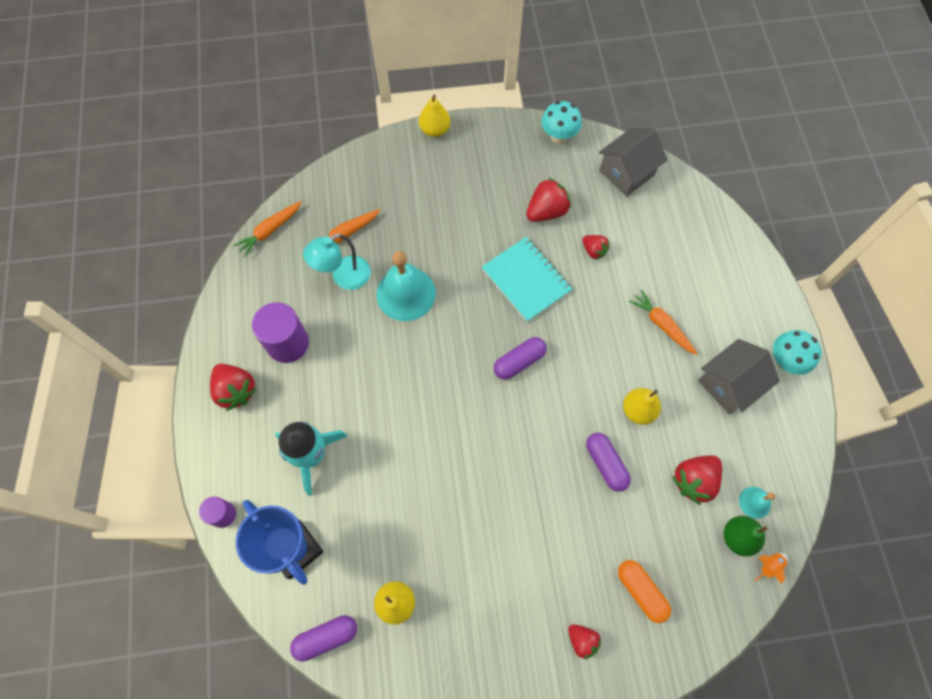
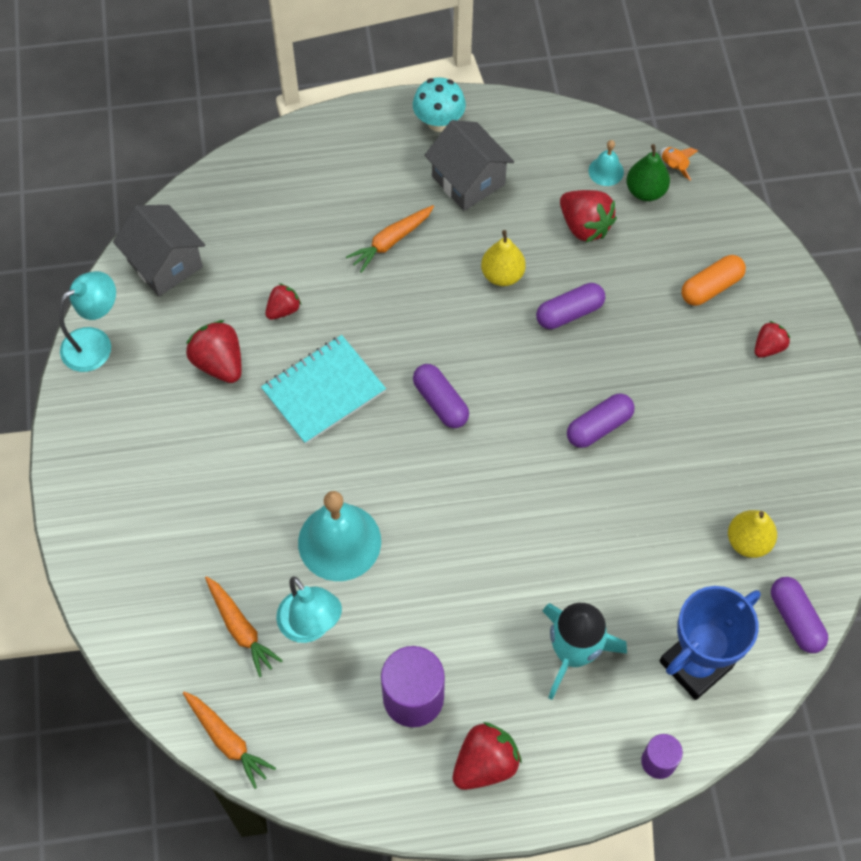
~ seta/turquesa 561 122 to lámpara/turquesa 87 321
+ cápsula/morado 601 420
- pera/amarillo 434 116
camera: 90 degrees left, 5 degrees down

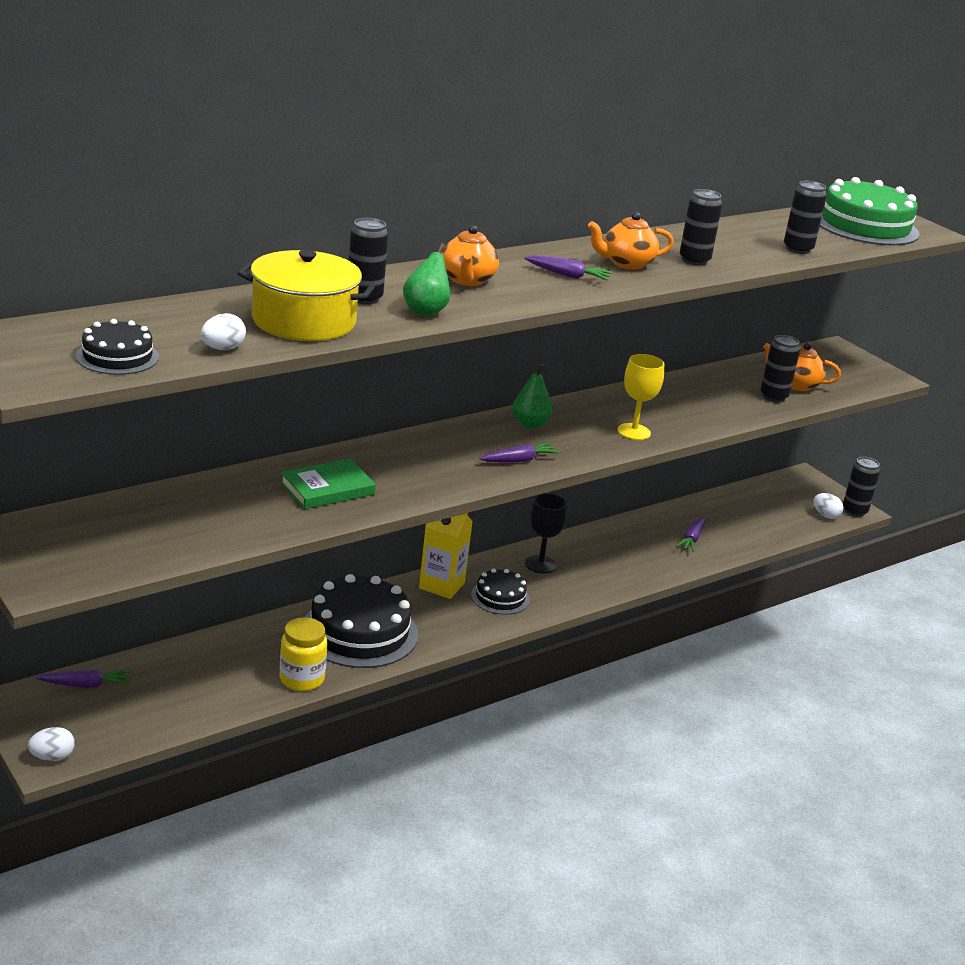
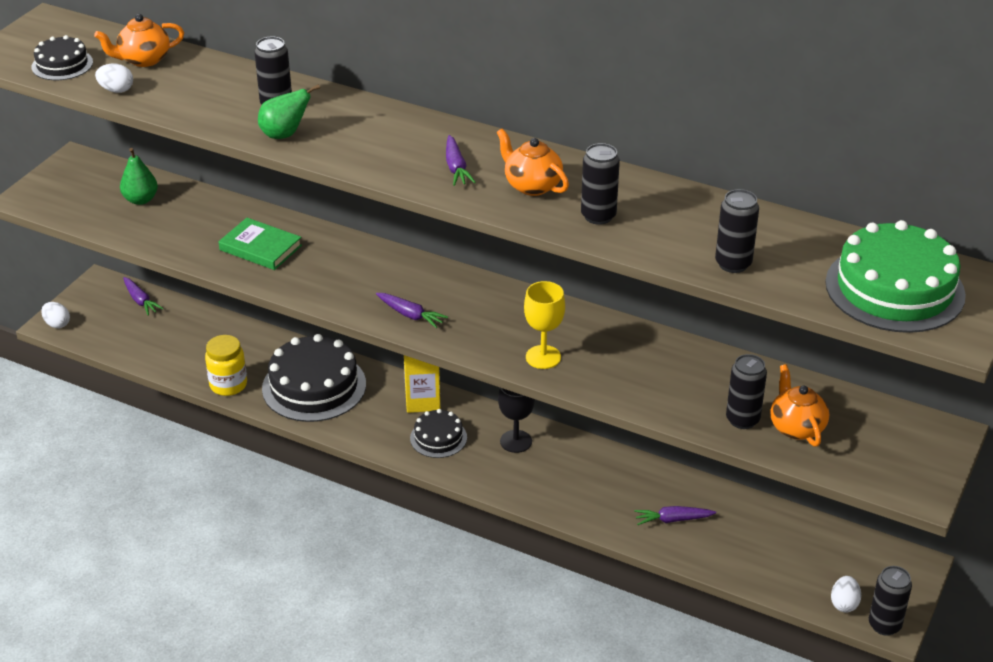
~ tetera/naranja 470 255 to 139 40
~ pera/verde 533 396 to 139 176
- olla/amarillo 306 295
camera: 65 degrees right, 10 degrees up

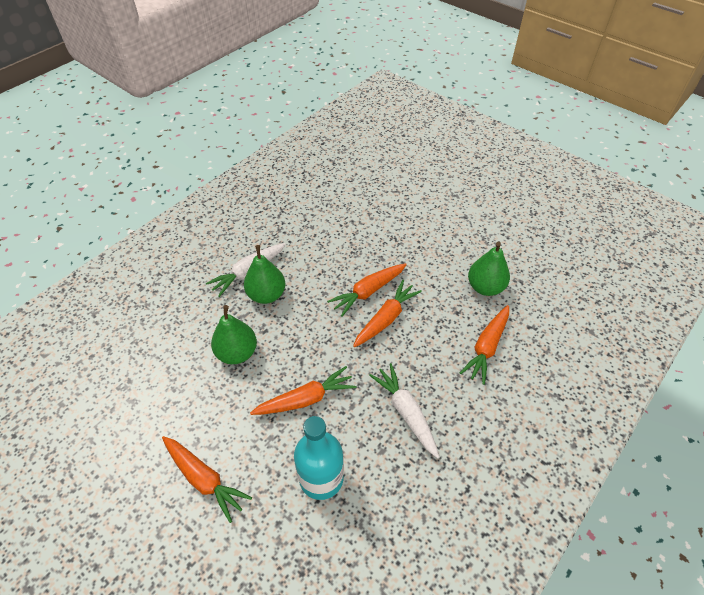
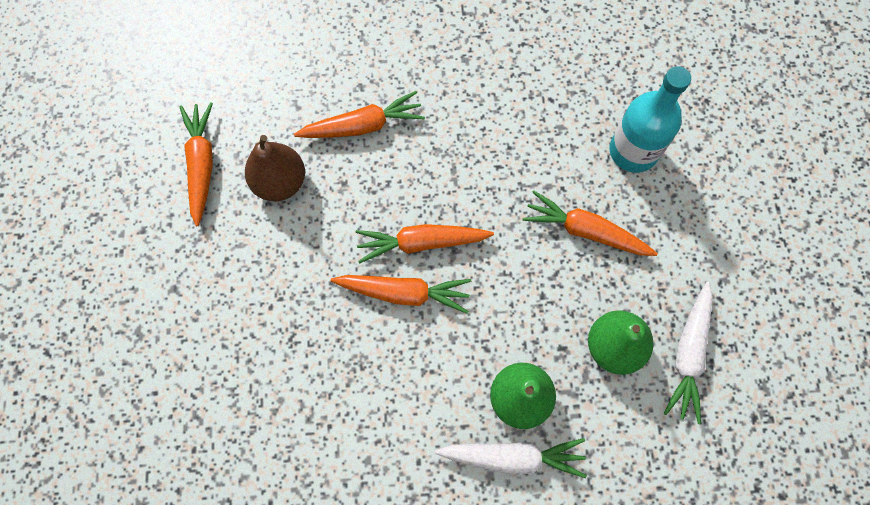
~ zanahoria/naranja 207 479 to 196 164
~ pera/verde 489 269 to pera/marrón 275 168
~ zanahoria/blanco 404 410 to 688 353
camera: 135 degrees left, 20 degrees up

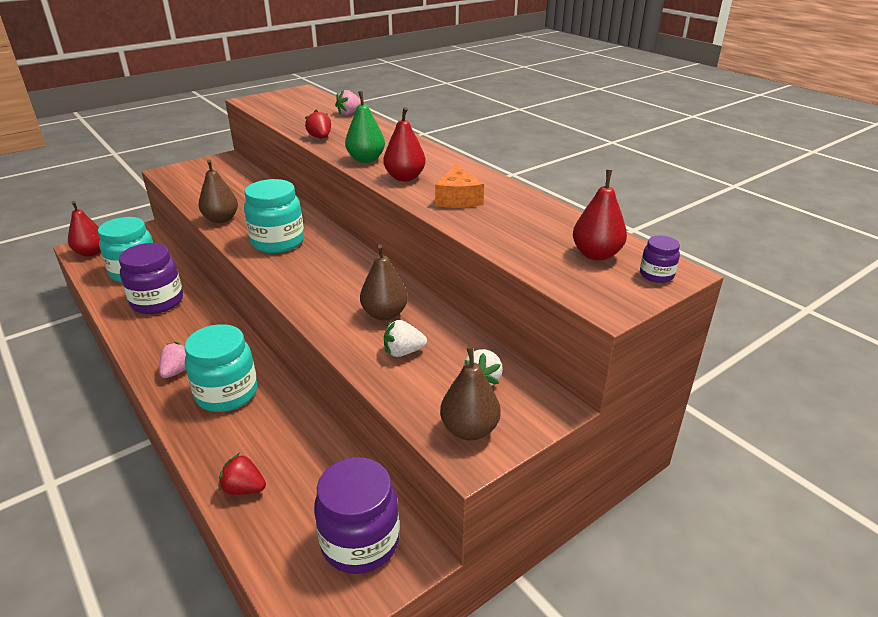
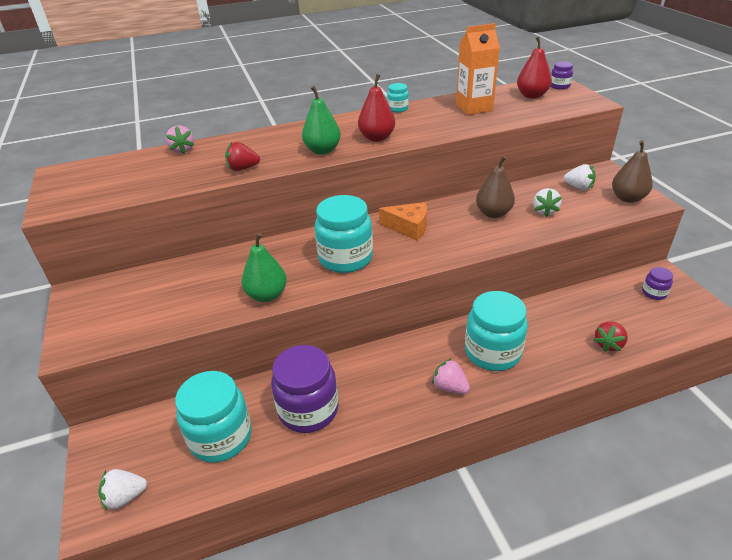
~ pera/rojo 84 229 to fresa/blanco 122 490
~ pera/marrón 218 191 to pera/verde 264 267
~ queso/naranja 459 186 to 403 221
+ tarro/turquesa 398 98
+ cartón de leche/naranja 478 69
~ tarro/morado 356 515 = 657 283 x0.46
camera: 70 degrees left, 5 degrees up

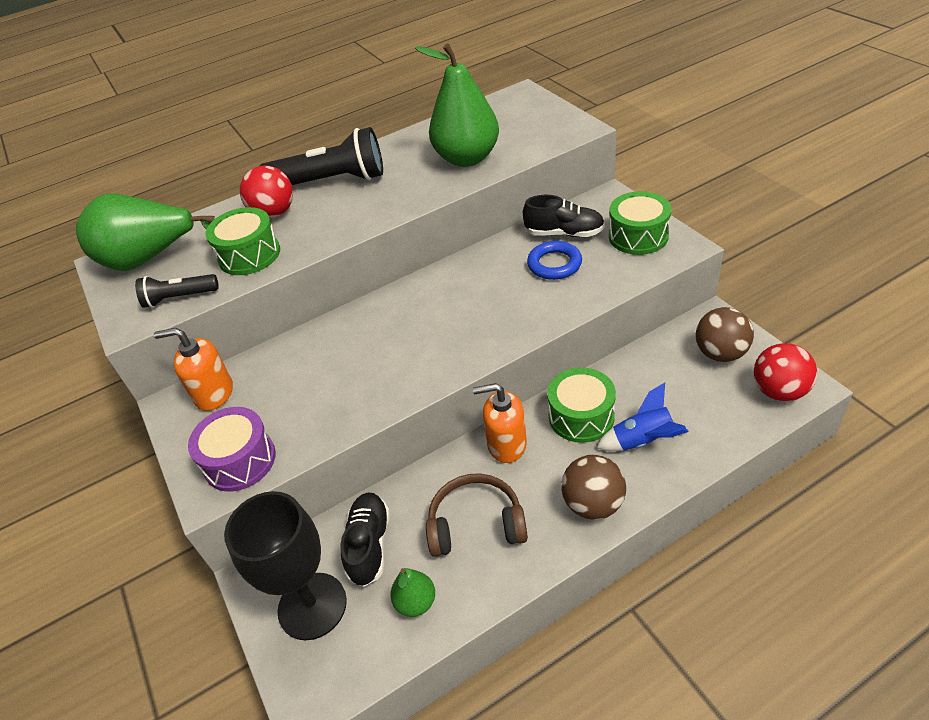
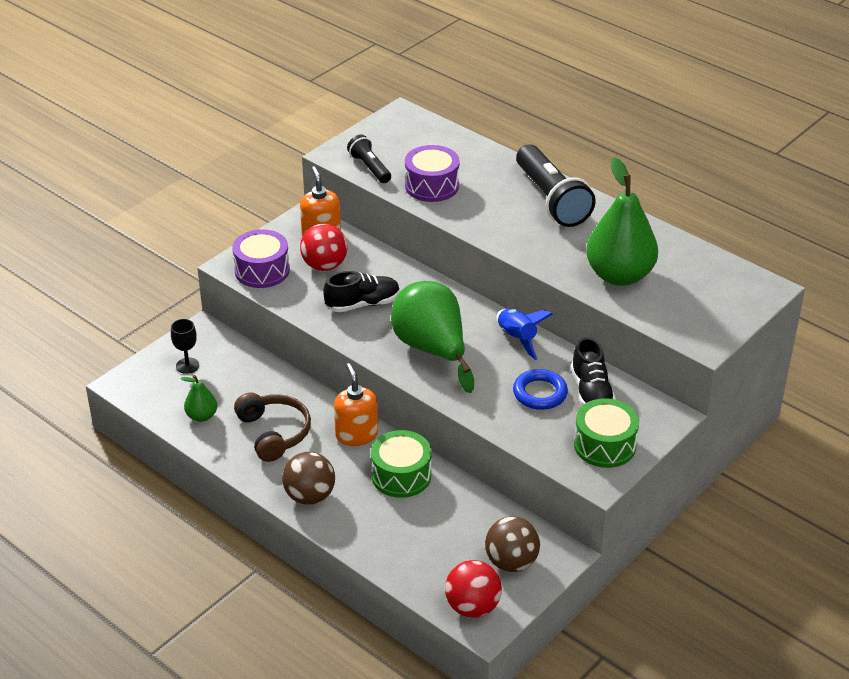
~ copa/negro 285 565 = 185 346 x0.46
~ pelota/rojo 266 192 to 323 247
~ zapato/negro 365 540 to 361 291
~ pera/verde 145 232 to 432 337
~ tambor/verde 242 241 to tambor/morado 432 173
~ cohete/azul 642 416 to 525 334
camera: 65 degrees right, 5 degrees down

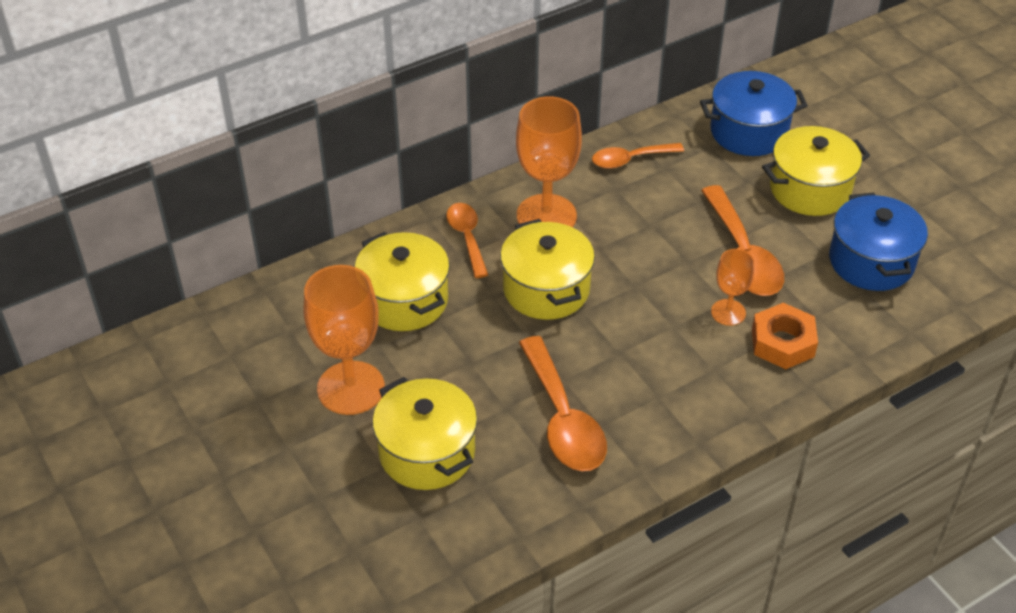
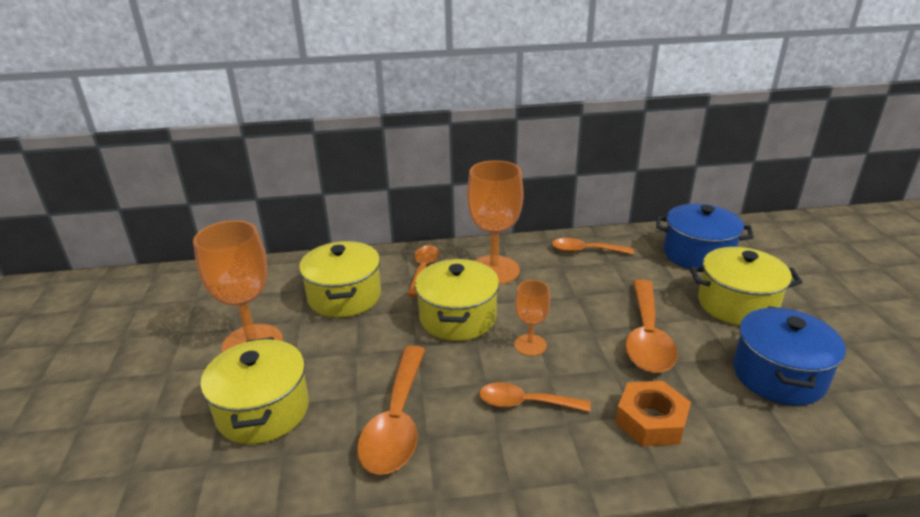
+ cuchara/naranja 535 397
~ copa/naranja 732 287 to 532 318
camera: 25 degrees right, 15 degrees down

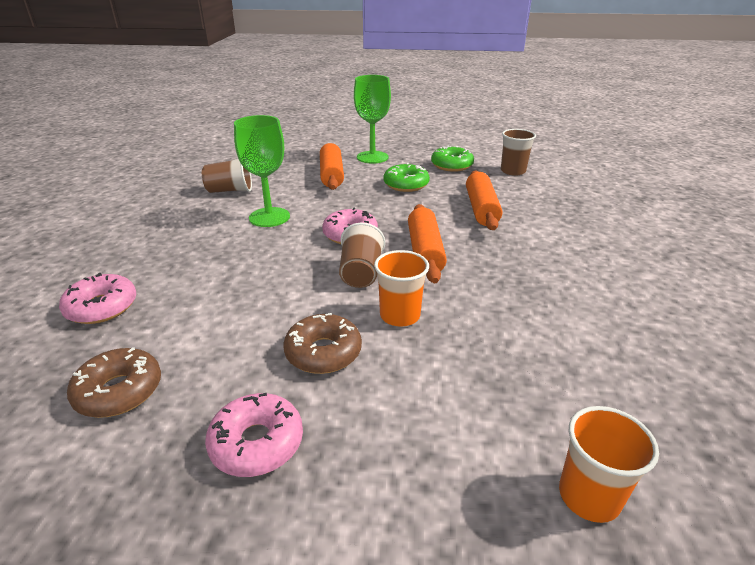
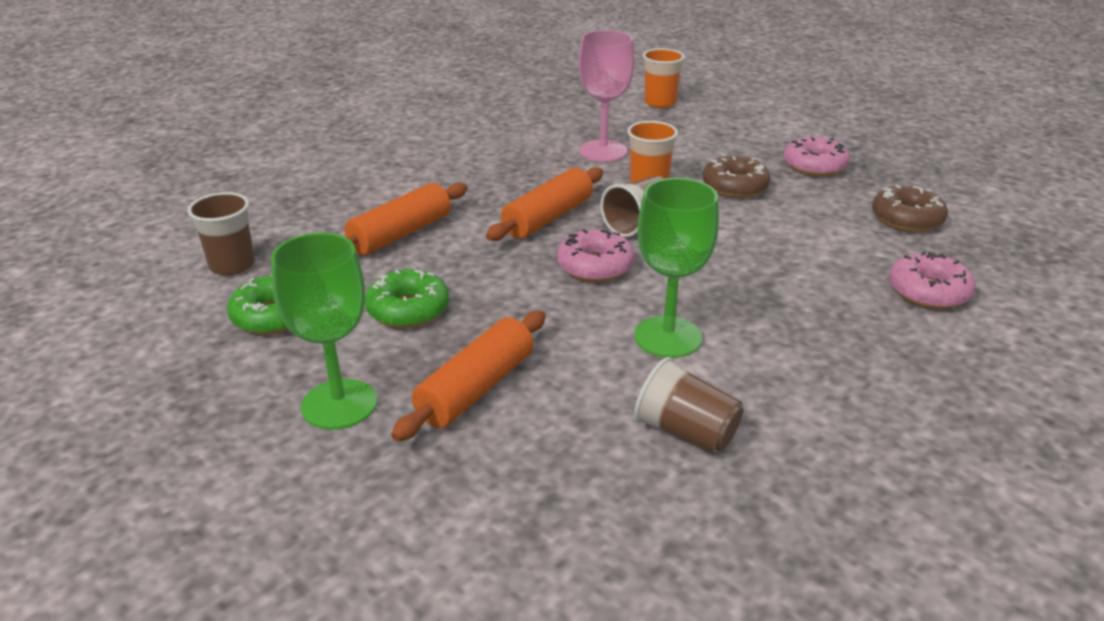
+ copa/rosa 606 96
camera: 140 degrees left, 0 degrees up

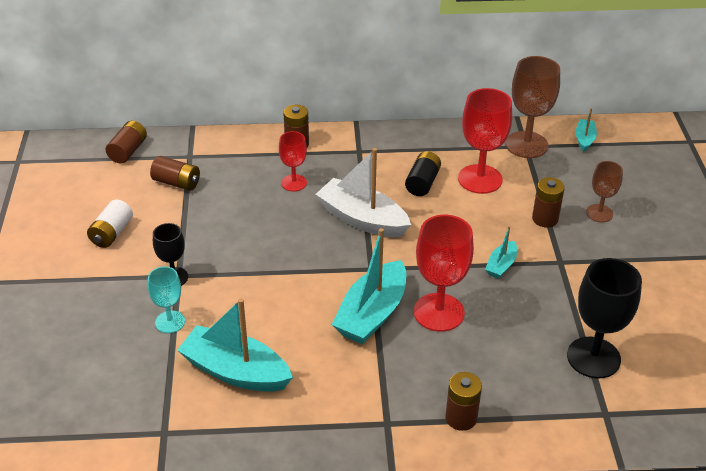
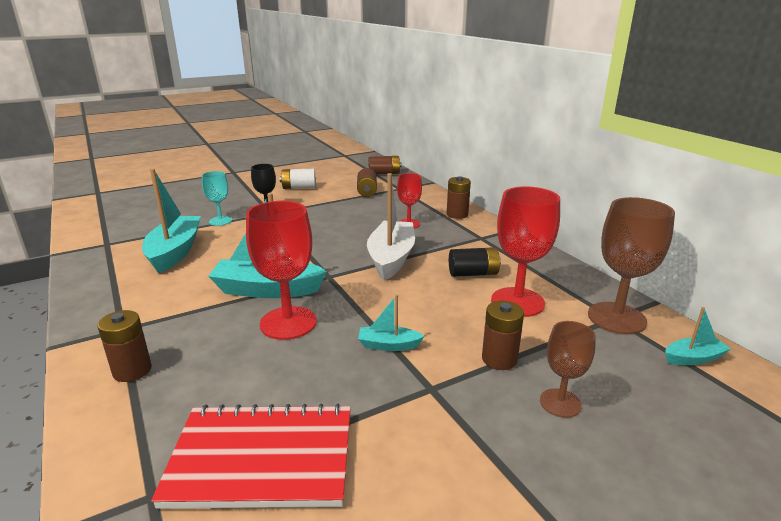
~ copa/negro 604 318 to cuaderno/rojo 251 456
camera: 65 degrees right, 15 degrees down

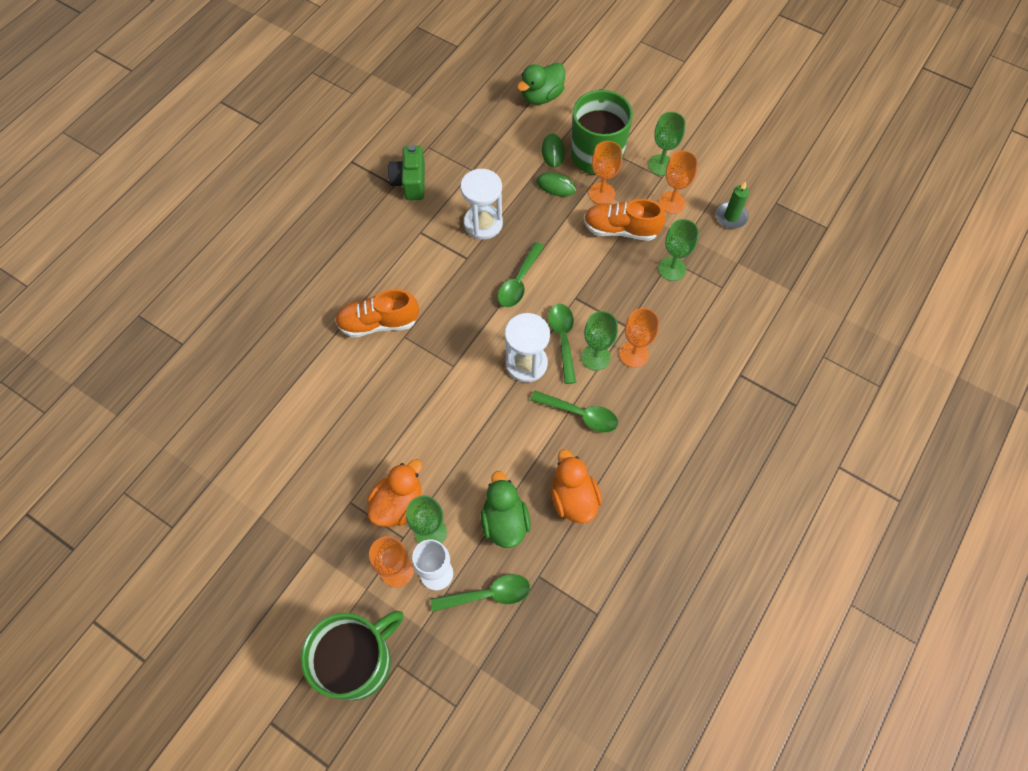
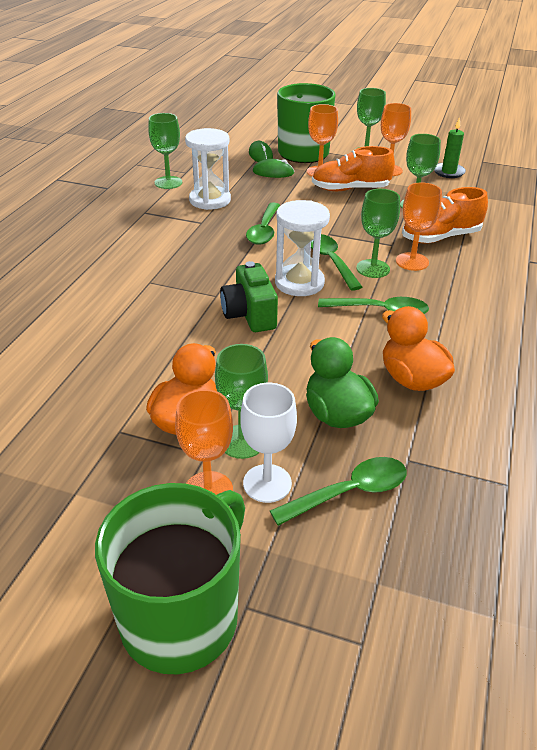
+ copa/verde 165 151
~ cámara/verde 406 172 to 249 296
~ zapato/naranja 377 313 to 445 215
- pato/verde 541 84
camera: 15 degrees left, 25 degrees down

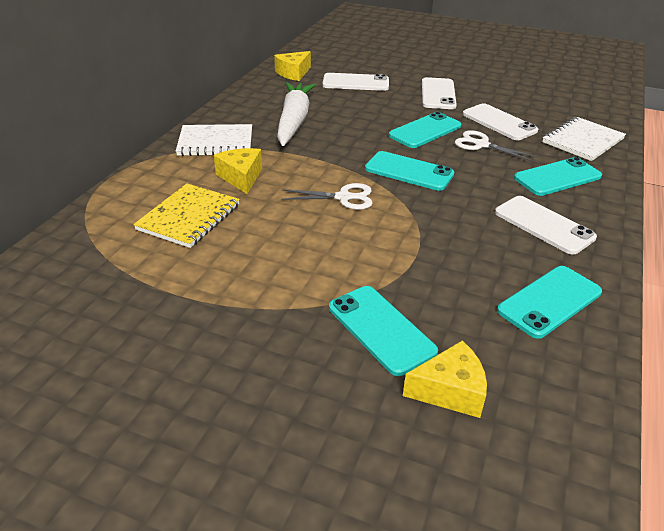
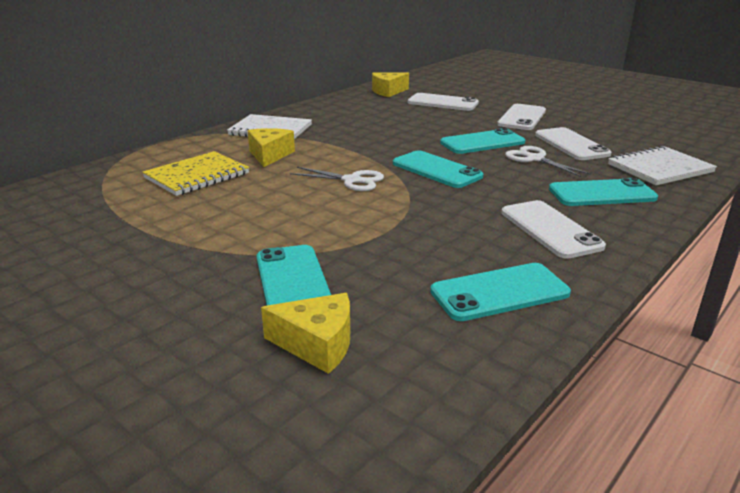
- zanahoria/blanco 296 114
camera: 20 degrees right, 10 degrees down

